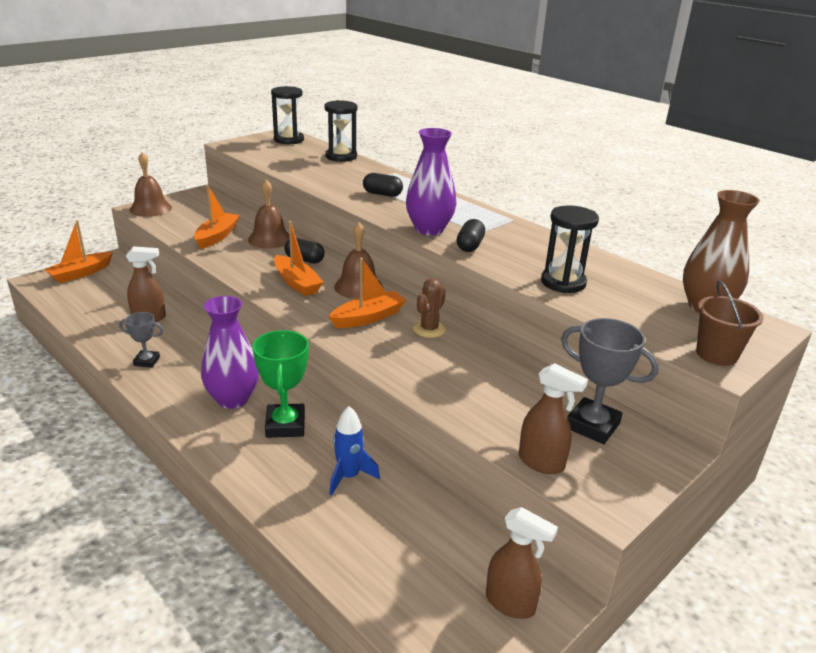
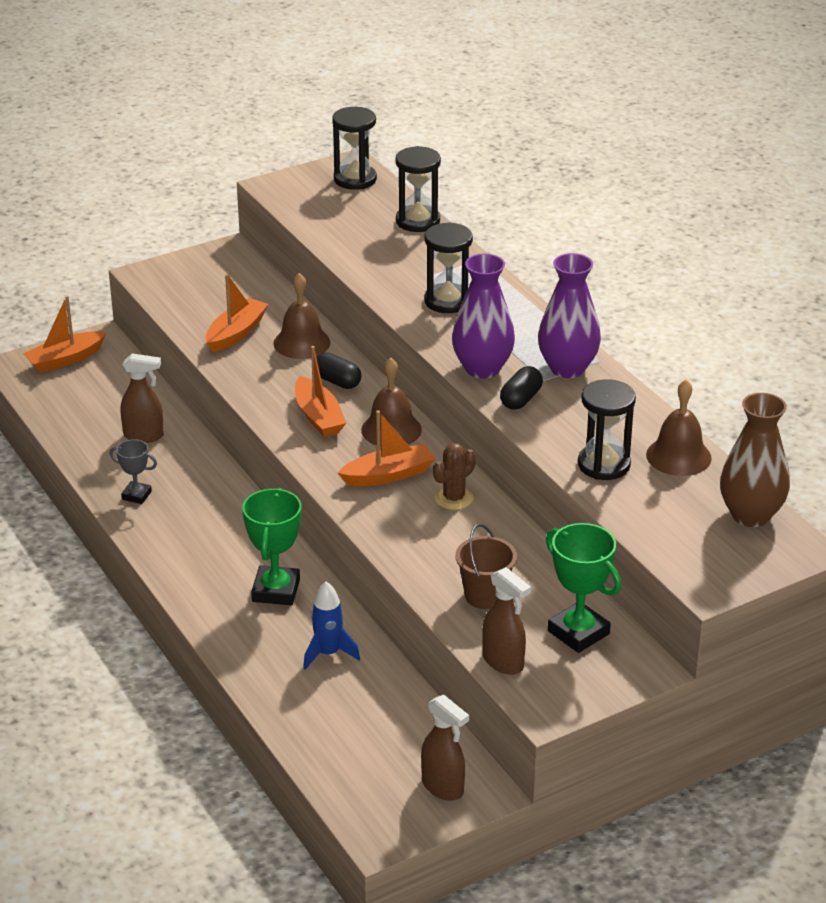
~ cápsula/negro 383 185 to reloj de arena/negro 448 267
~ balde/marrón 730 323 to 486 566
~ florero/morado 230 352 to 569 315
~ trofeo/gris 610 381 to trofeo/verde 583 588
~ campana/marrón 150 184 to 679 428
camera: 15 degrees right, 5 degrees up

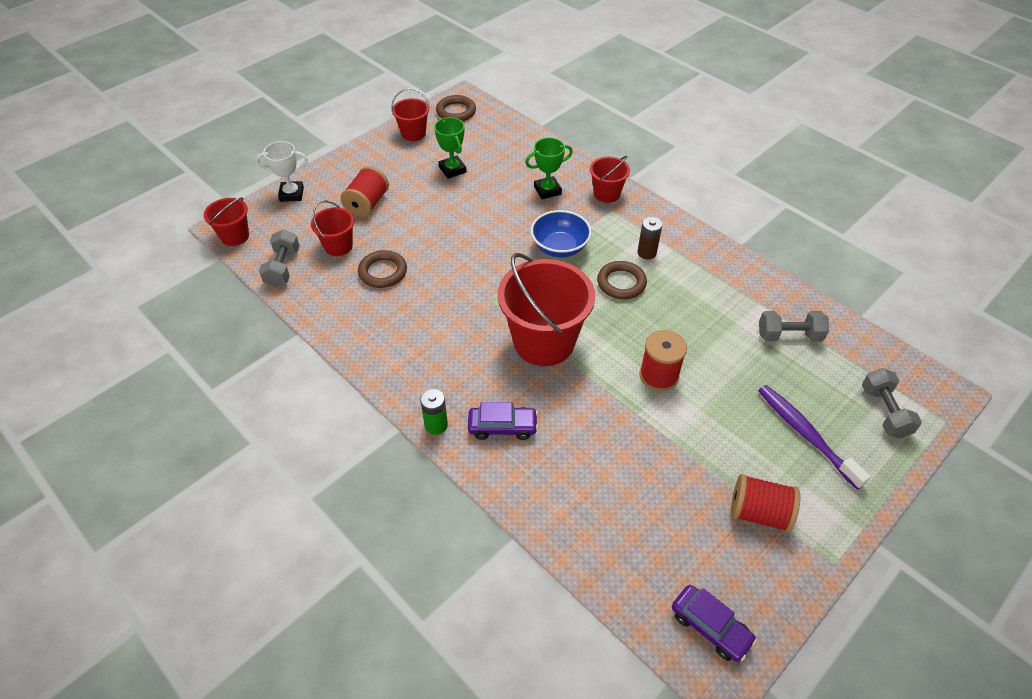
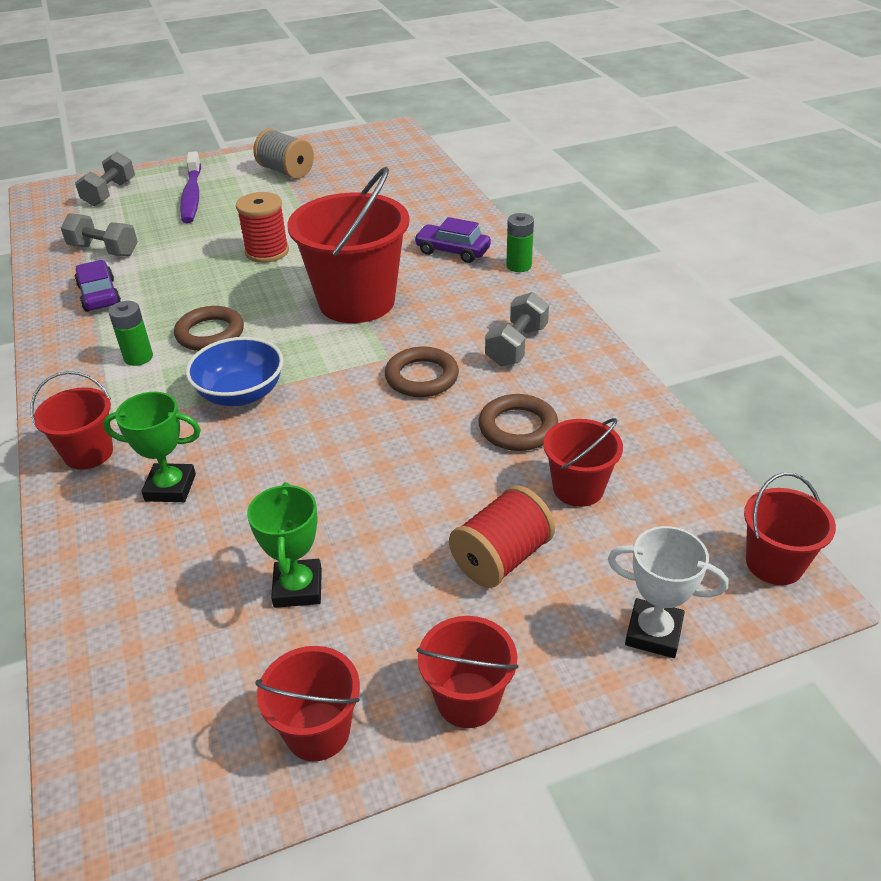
~ coche/morado 714 623 to 98 286
~ pila/marrón 649 238 to pila/verde 130 333
~ carrete/rojo 765 503 to carrete/gris 283 154
~ anillo/marrón 456 108 to 422 371
+ balde/rojo 467 672
~ mancuerna/gris 279 258 to 517 329
camera: 155 degrees left, 10 degrees down

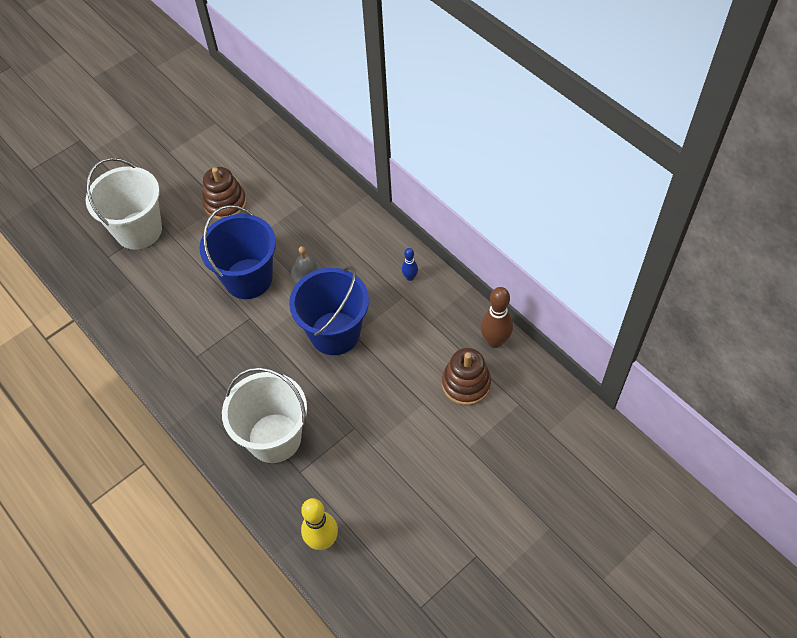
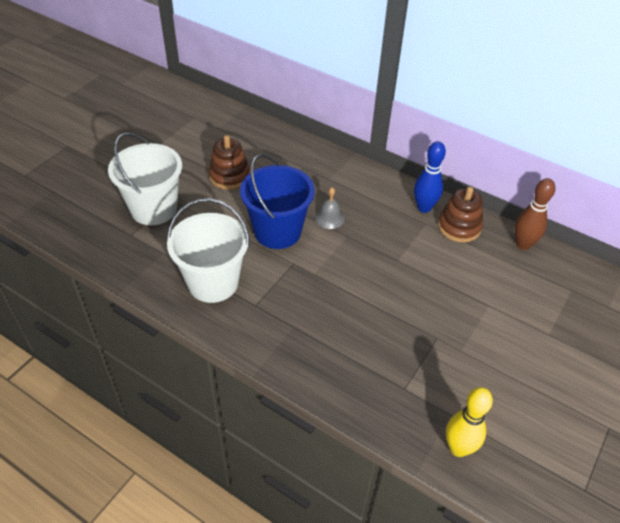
~ balde/blanco 264 415 to 208 250
~ bolo/azul 410 264 = 430 177 x1.86
~ juguete apilable/marrón 466 376 to 460 215
- balde/azul 329 310
camera: 20 degrees left, 10 degrees down

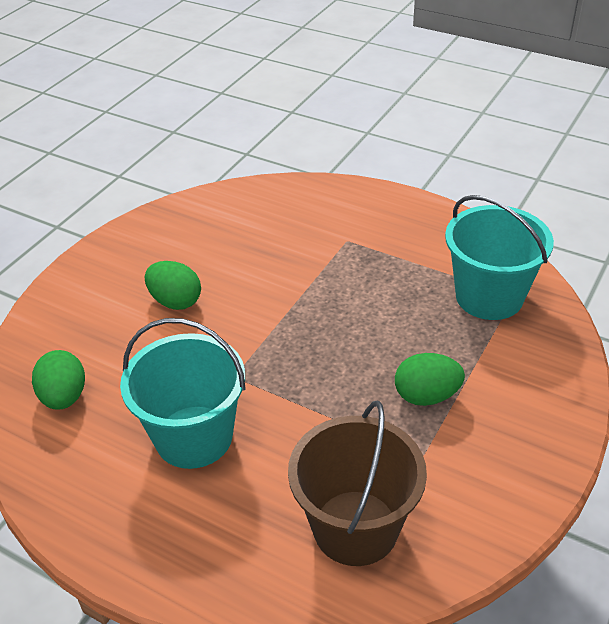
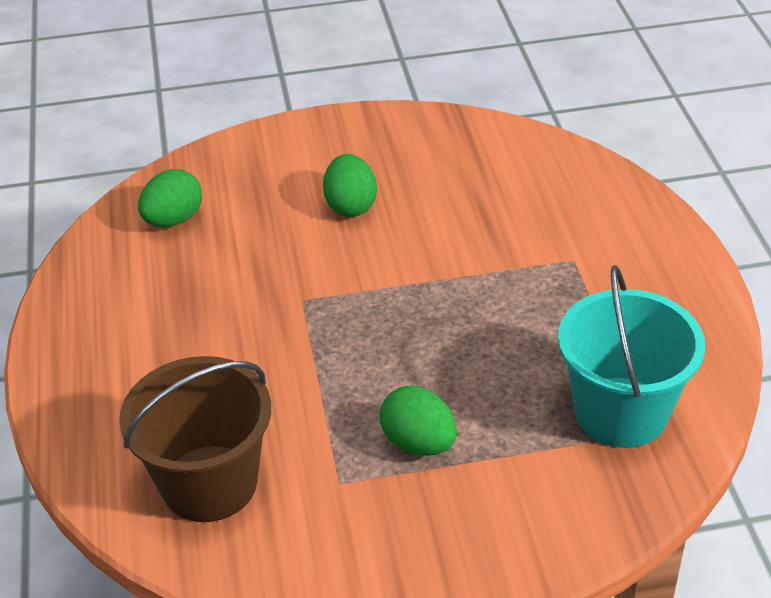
- balde/turquesa 183 393
camera: 50 degrees right, 0 degrees up

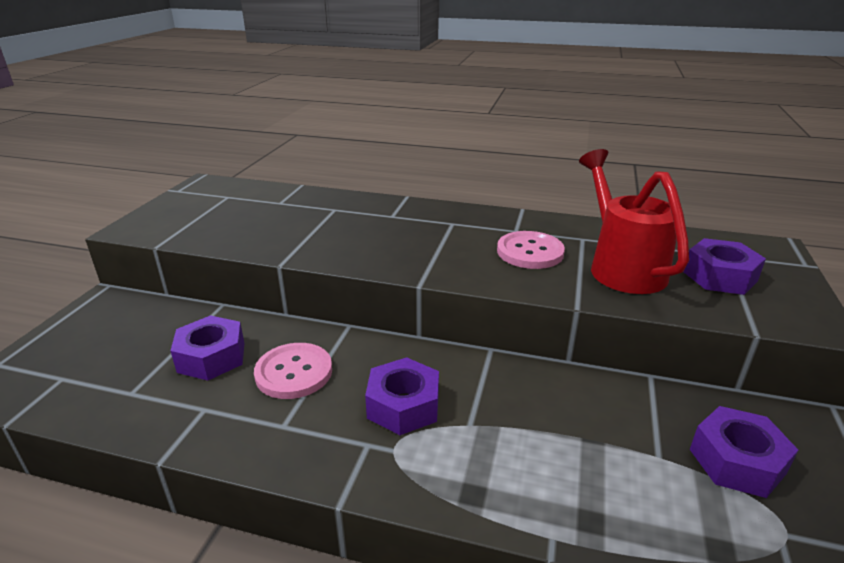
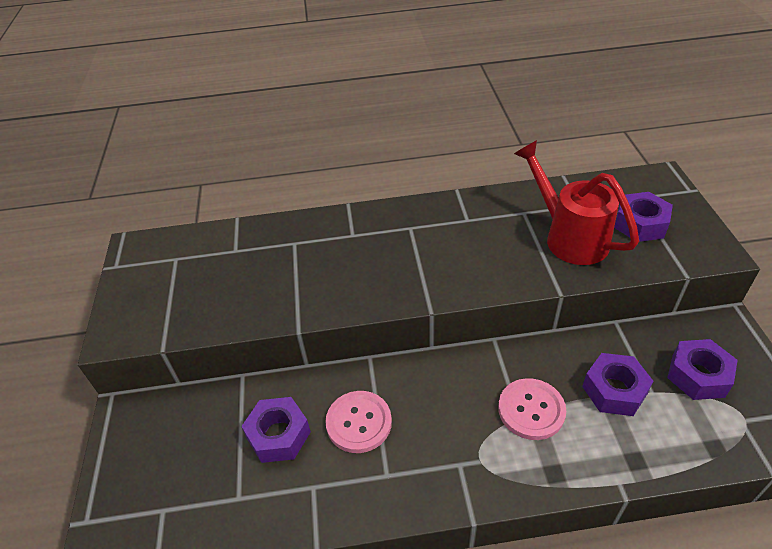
~ botón/rosa 531 250 to 532 409
~ tuerca/morado 402 396 to 617 384
camera: 20 degrees left, 15 degrees up

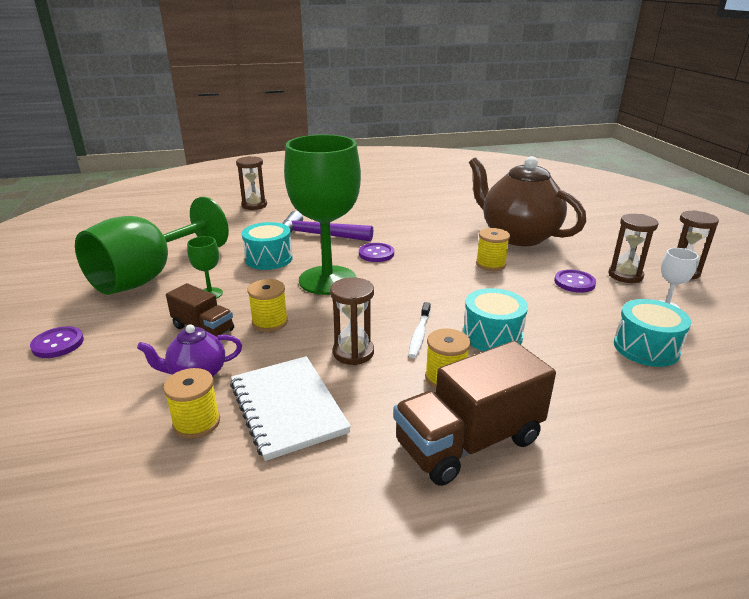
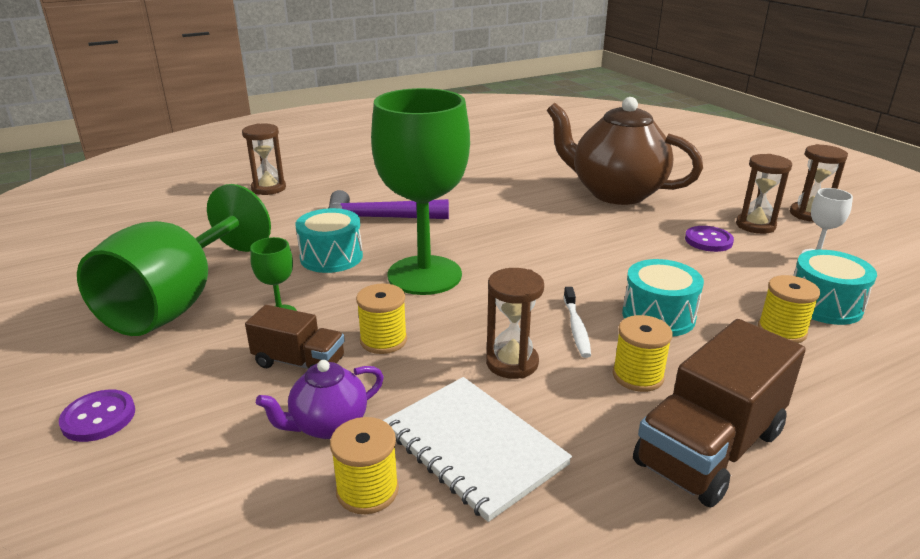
~ carrete/amarillo 493 249 to 789 309
- botón/morado 376 252
camera: 15 degrees left, 0 degrees up

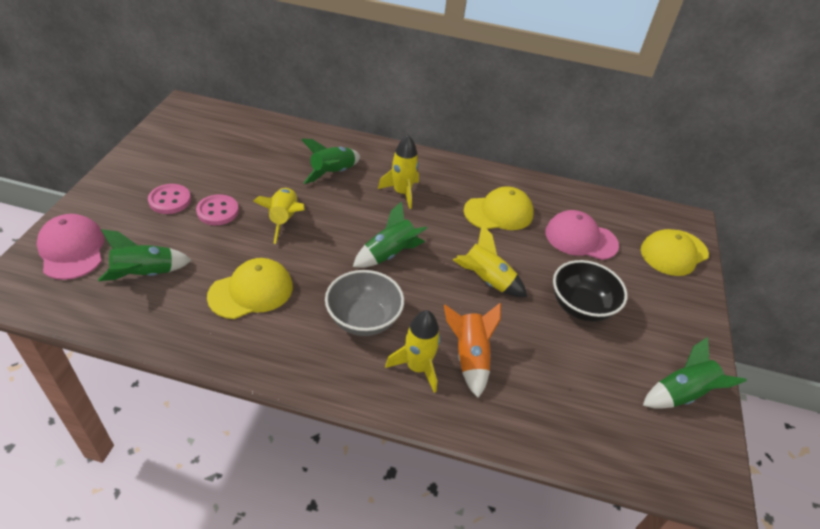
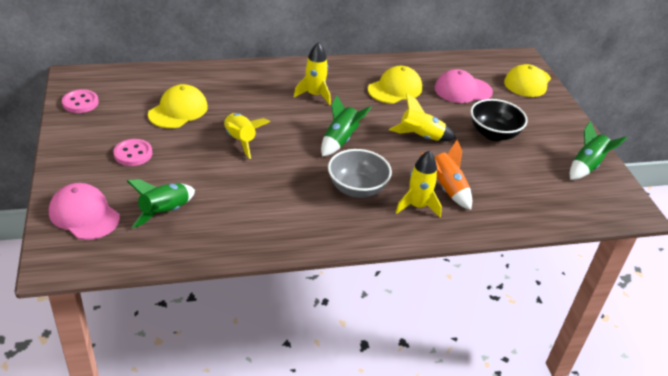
~ botón/rosa 217 209 to 80 101
~ gorra/amarillo 250 288 to 178 106
- cohete/verde 330 161
camera: 25 degrees left, 5 degrees down

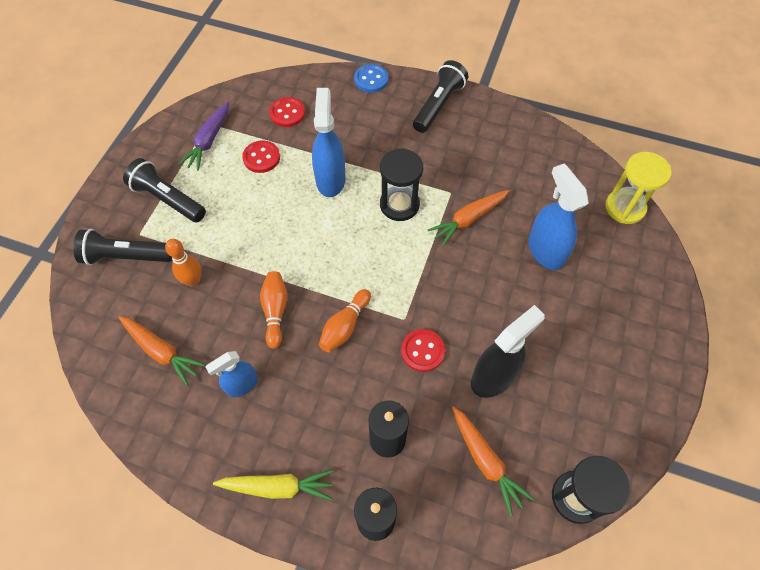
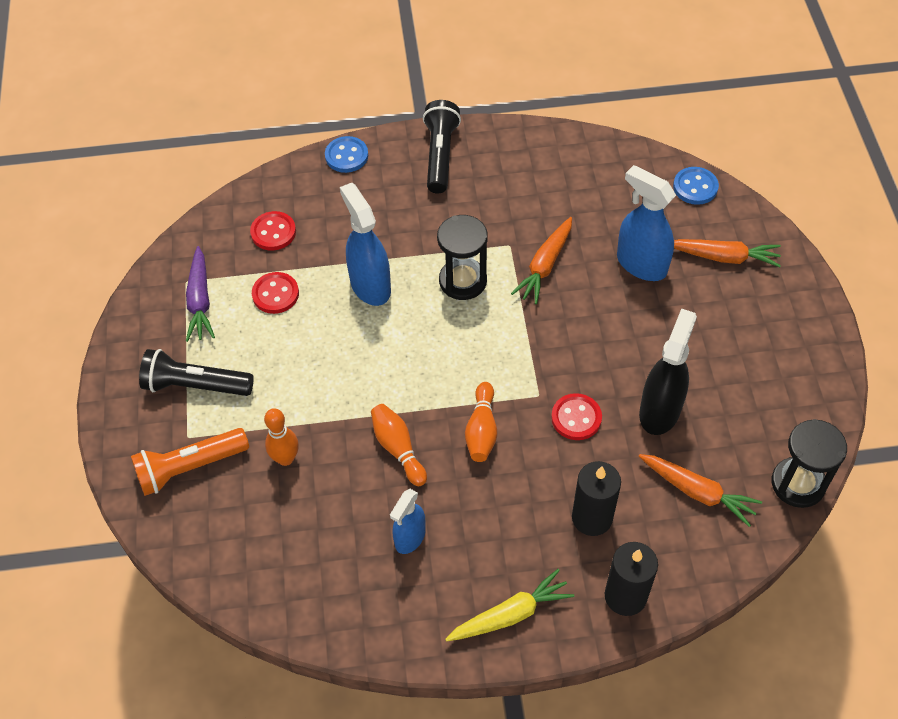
~ lámpara de mano/negro 122 247 to lámpara de mano/naranja 190 462
~ reloj de arena/amarillo 638 188 to botón/azul 696 186
~ zanahoria/naranja 162 351 to 727 253
camera: 25 degrees left, 5 degrees down

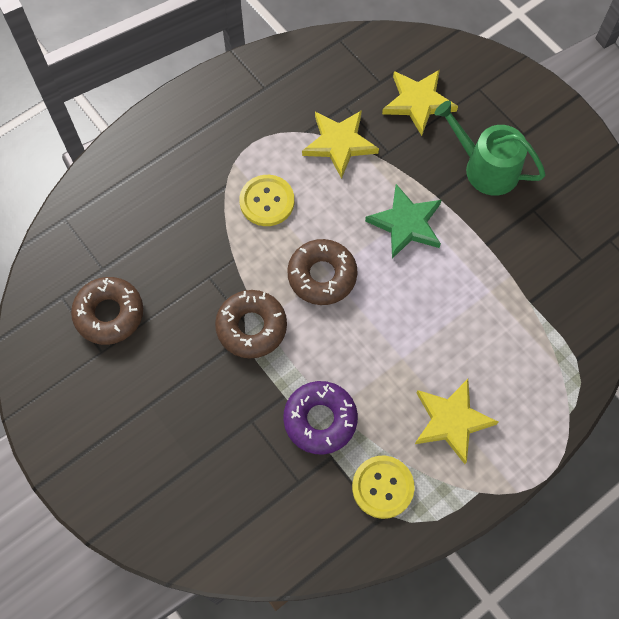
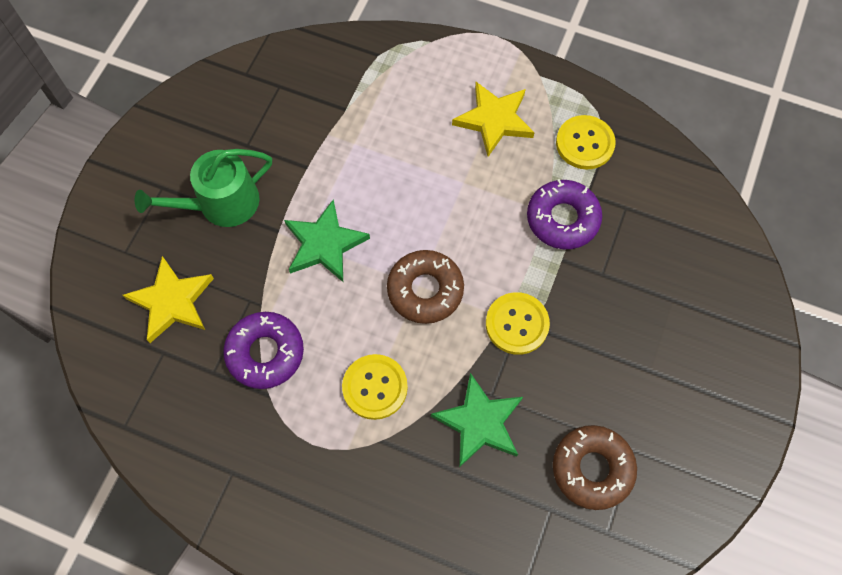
~ regadera/verde 490 148 = 203 188 60 degrees clockwise
~ estrella/amarillo 340 144 to rosquilla/morado 263 350
+ estrella/verde 477 420
~ rosquilla/marrón 251 324 to botón/amarillo 518 323
camera: 120 degrees left, 0 degrees up

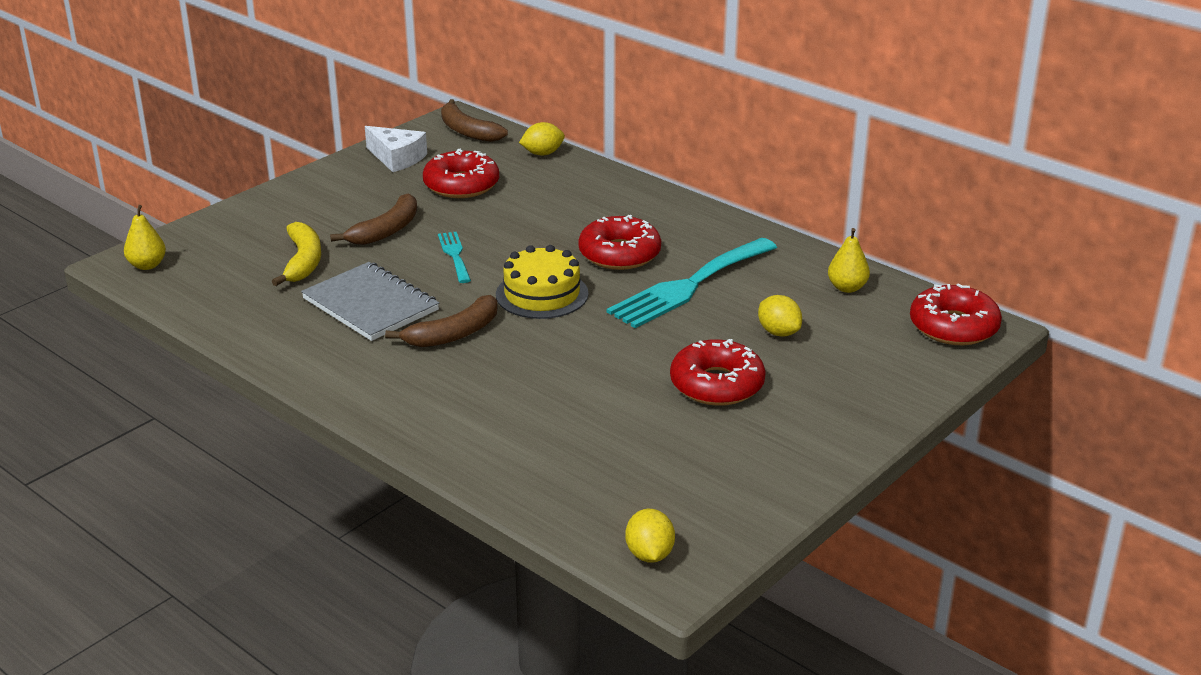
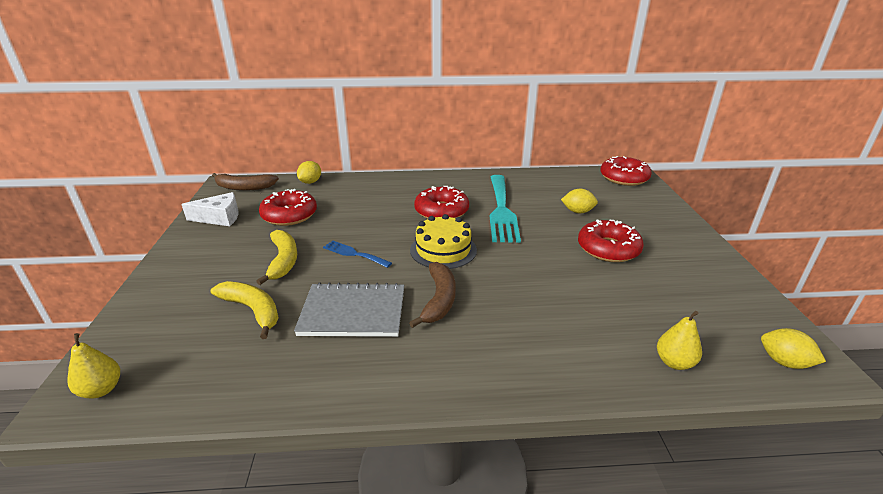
~ plátano/marrón 373 219 to plátano/amarillo 276 257
~ tenedor/turquesa 454 257 to tenedor/azul 357 254
~ pera/amarillo 849 260 to 679 340
camera: 45 degrees left, 0 degrees up

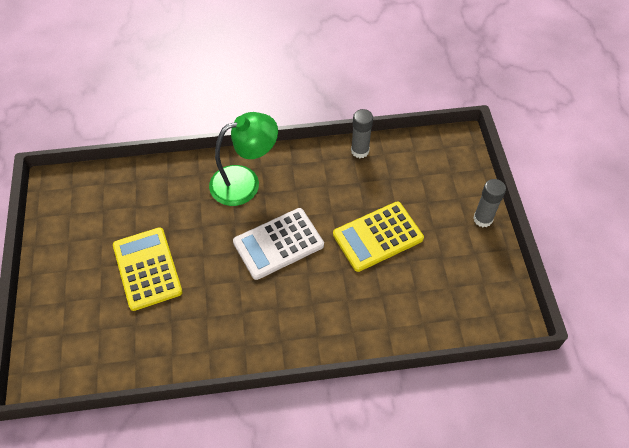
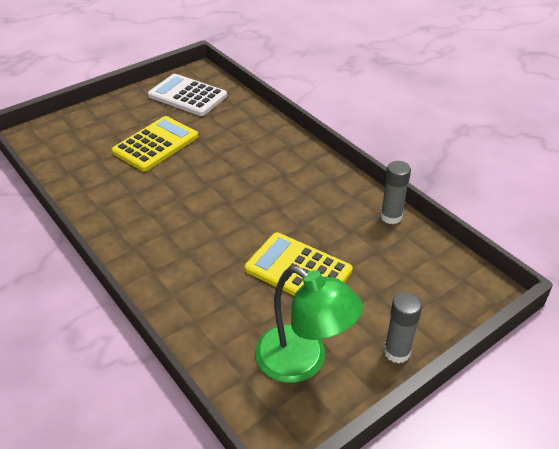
~ calculadora/blanco 278 244 to 187 95
~ lámpara/verde 243 159 to 309 324
camera: 60 degrees right, 15 degrees down

